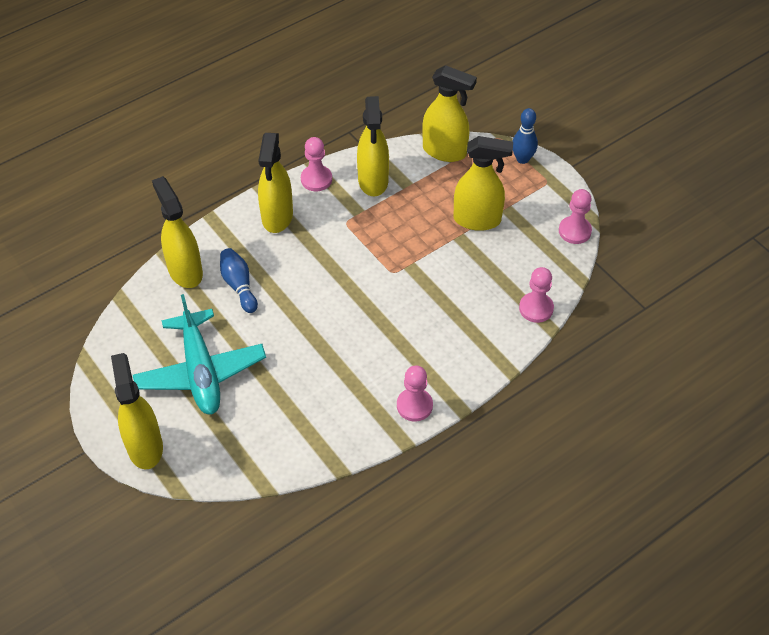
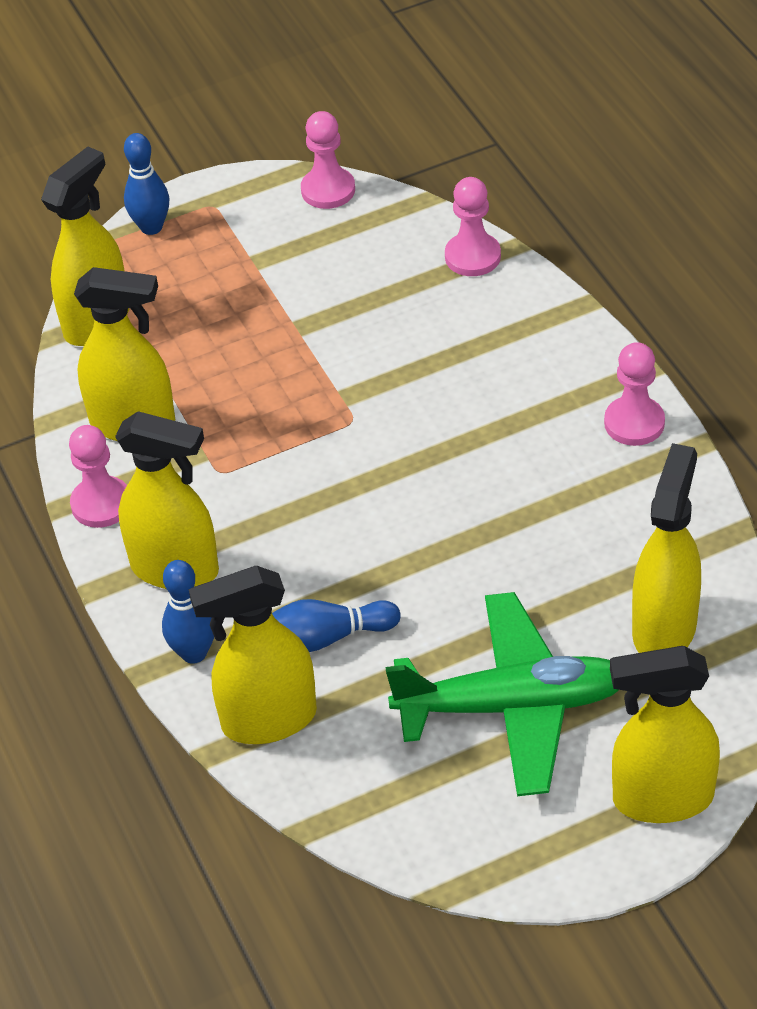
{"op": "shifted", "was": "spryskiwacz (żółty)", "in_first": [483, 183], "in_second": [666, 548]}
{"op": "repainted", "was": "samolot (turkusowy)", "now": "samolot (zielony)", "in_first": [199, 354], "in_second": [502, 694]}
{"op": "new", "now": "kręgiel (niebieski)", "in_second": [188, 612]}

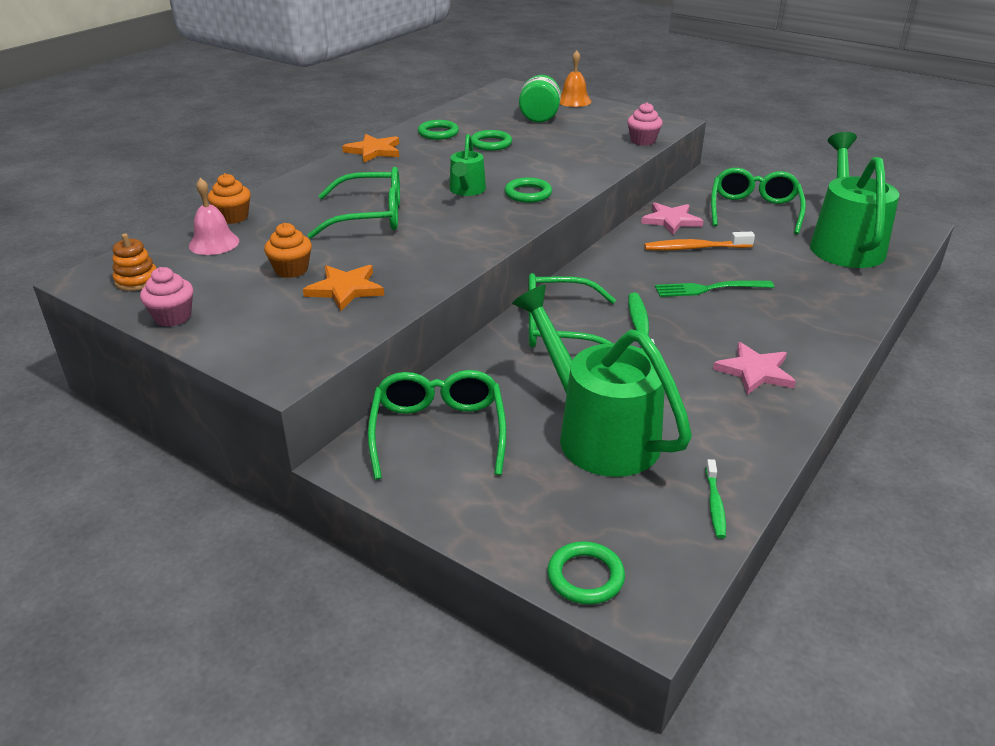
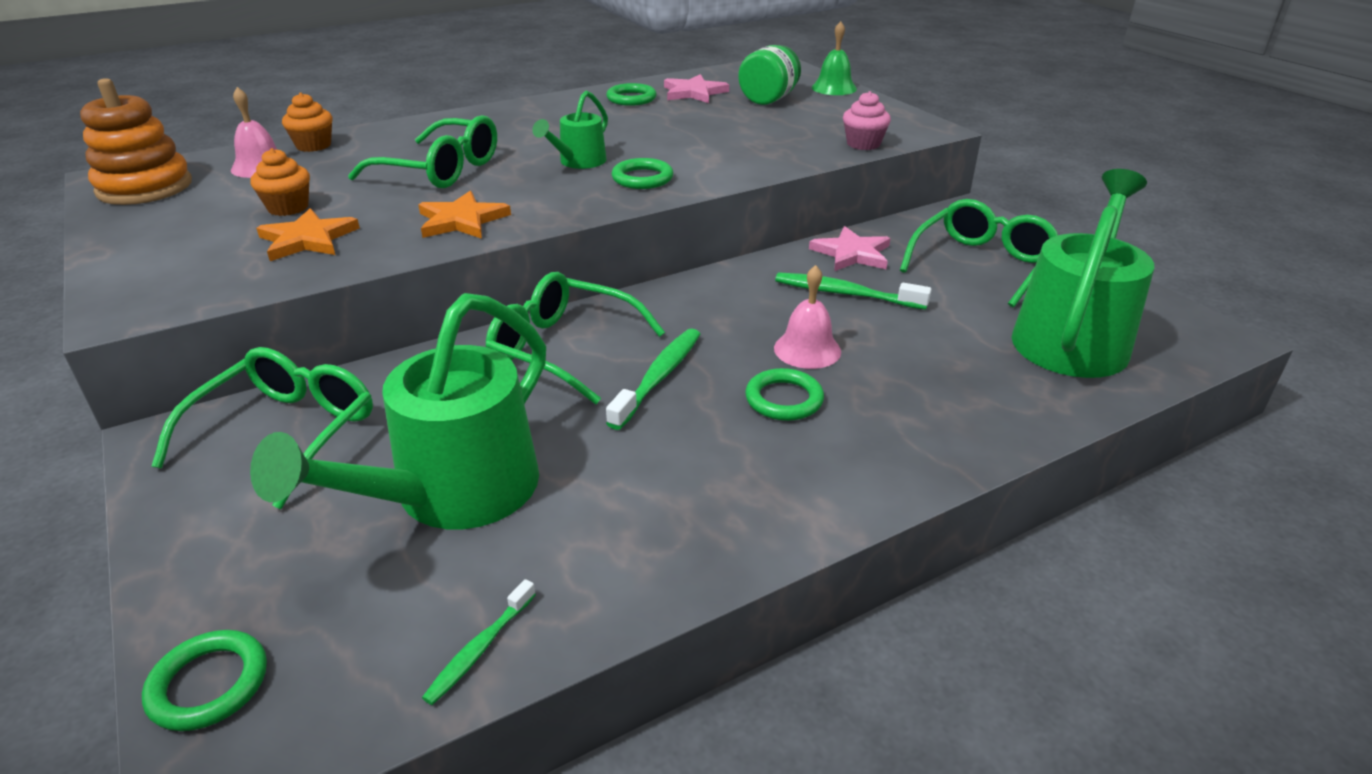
{"op": "repainted", "was": "dzwonek (pomarańczowy)", "now": "dzwonek (zielony)", "in_first": [576, 78], "in_second": [834, 58]}
{"op": "shifted", "was": "pierścień (zielony)", "in_first": [491, 140], "in_second": [784, 394]}
{"op": "shifted", "was": "gwiazda (pomarańczowy)", "in_first": [370, 148], "in_second": [464, 215]}
{"op": "repainted", "was": "szczoteczka do zębów (pomarańczowy)", "now": "szczoteczka do zębów (zielony)", "in_first": [699, 241], "in_second": [853, 291]}
{"op": "scaled", "was": "zabawka nakładanka (pomarańczowy)", "in_first": [134, 262], "in_second": [136, 141], "ratio": 1.86}
{"op": "gone", "was": "muffinka (różowy)", "in_first": [166, 297]}
{"op": "swapped", "was": "widelec (zielony)", "now": "dzwonek (różowy)", "in_first": [714, 289], "in_second": [807, 317]}
{"op": "rotated", "was": "konewka (zielony)", "in_first": [602, 381], "in_second": [398, 411], "clockwise": -135}
{"op": "shifted", "was": "gwiazda (różowy)", "in_first": [754, 368], "in_second": [696, 88]}

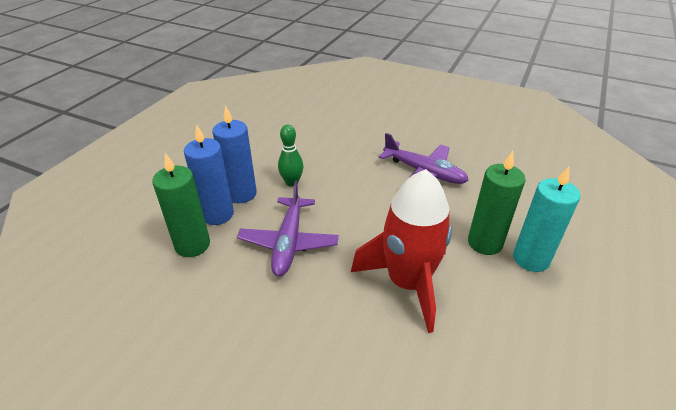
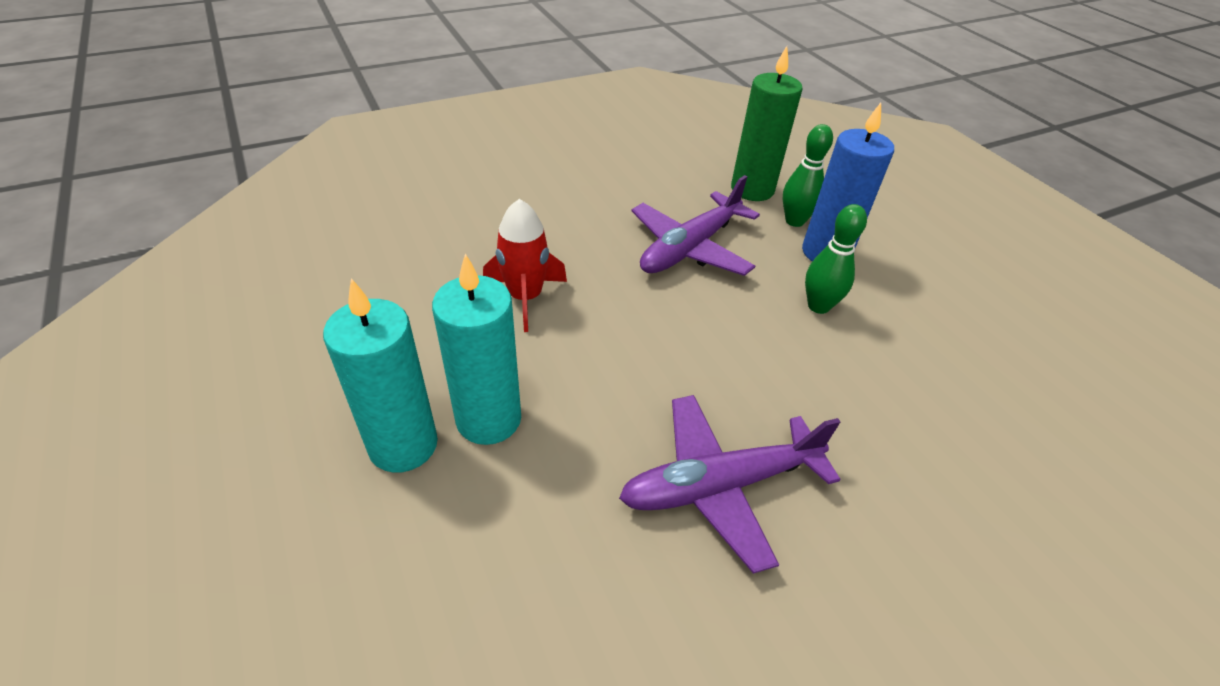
{"op": "swapped", "was": "świeca (niebieski)", "now": "kręgiel (zielony)", "in_first": [209, 175], "in_second": [808, 175]}
{"op": "repainted", "was": "świeca (zielony)", "now": "świeca (turkusowy)", "in_first": [497, 203], "in_second": [476, 349]}
{"op": "scaled", "was": "rakieta (czerwony)", "in_first": [401, 251], "in_second": [525, 265], "ratio": 0.57}
{"op": "rotated", "was": "samolot (fioletowy)", "in_first": [288, 228], "in_second": [696, 225], "clockwise": -90}

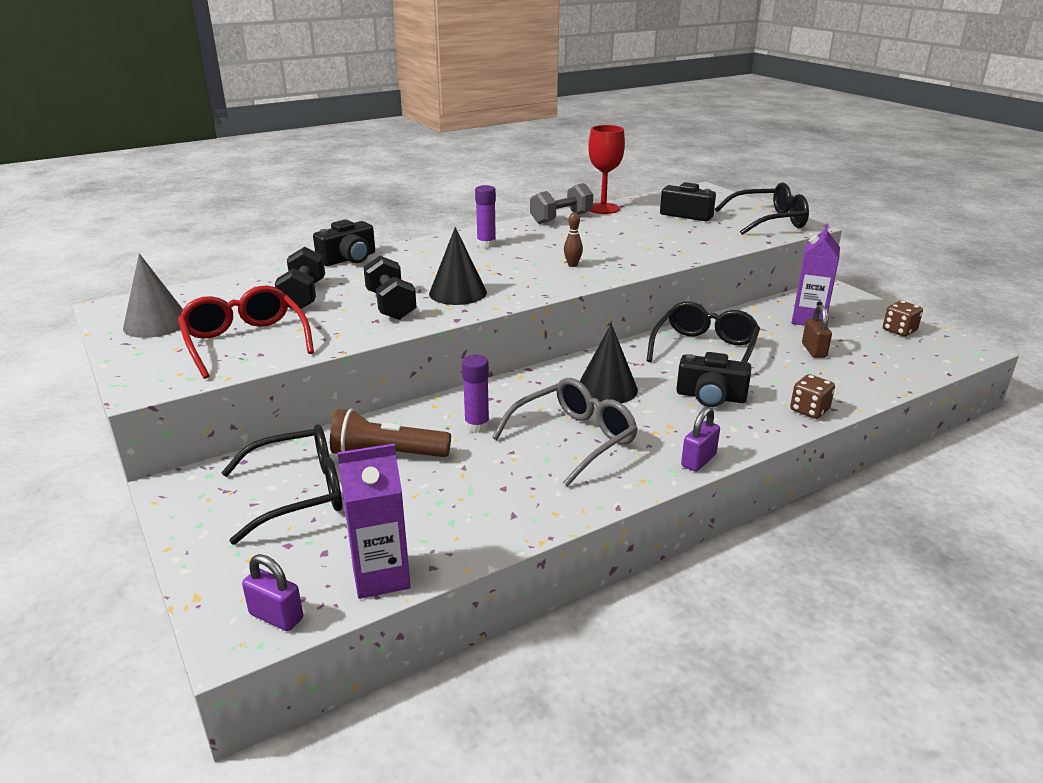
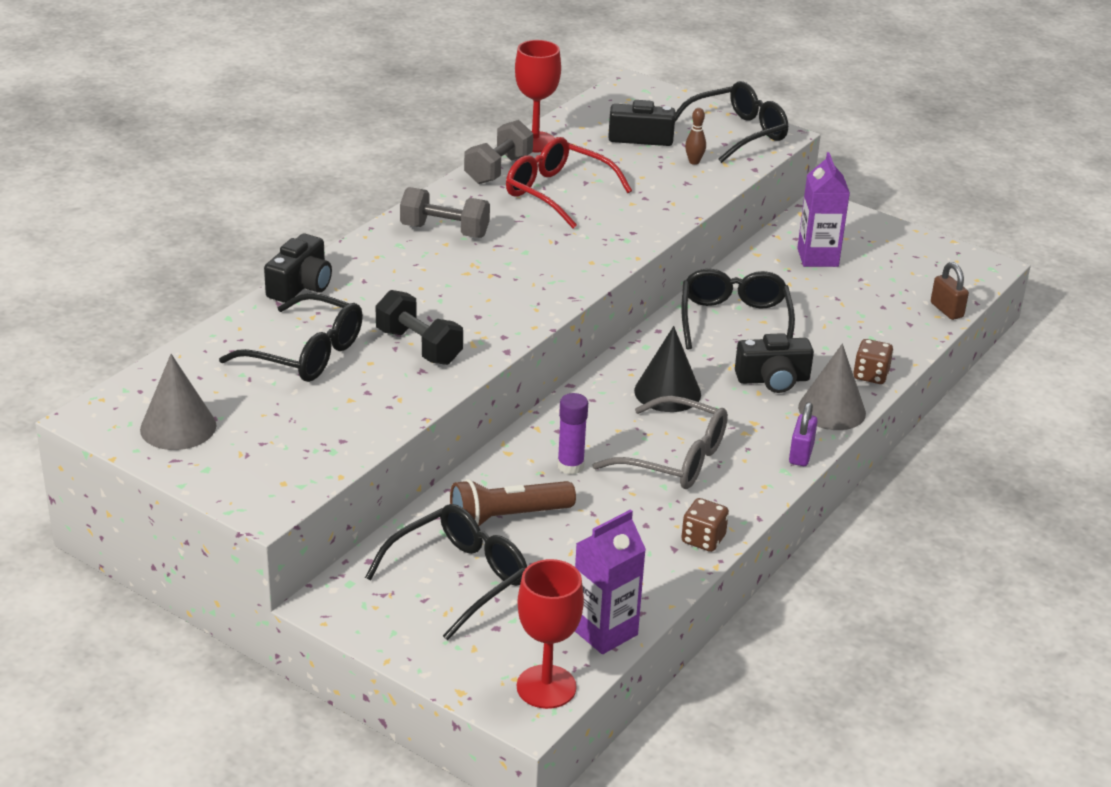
{"op": "swapped", "was": "klej w sztyfcie (fioletowy)", "now": "hantel (szary)", "in_first": [485, 216], "in_second": [445, 212]}
{"op": "shifted", "was": "kręgiel (brązowy)", "in_first": [573, 240], "in_second": [695, 136]}
{"op": "gone", "was": "stożek (czarny)", "in_first": [458, 266]}
{"op": "swapped", "was": "hantel (czarny)", "now": "okulary (czarny)", "in_first": [300, 278], "in_second": [291, 337]}
{"op": "shifted", "was": "okulary (czerwony)", "in_first": [246, 332], "in_second": [569, 183]}
{"op": "shifted", "was": "kostka do gry (brązowy)", "in_first": [903, 319], "in_second": [705, 525]}
{"op": "shifted", "was": "kłódka (brązowy)", "in_first": [817, 331], "in_second": [950, 291]}
{"op": "rotated", "was": "okulary (szary)", "in_first": [565, 432], "in_second": [660, 442], "clockwise": 90}
{"op": "swapped", "was": "kłódka (fioletowy)", "now": "kielich (czerwony)", "in_first": [272, 592], "in_second": [550, 634]}
{"op": "new", "now": "stożek (szary)", "in_second": [832, 387]}

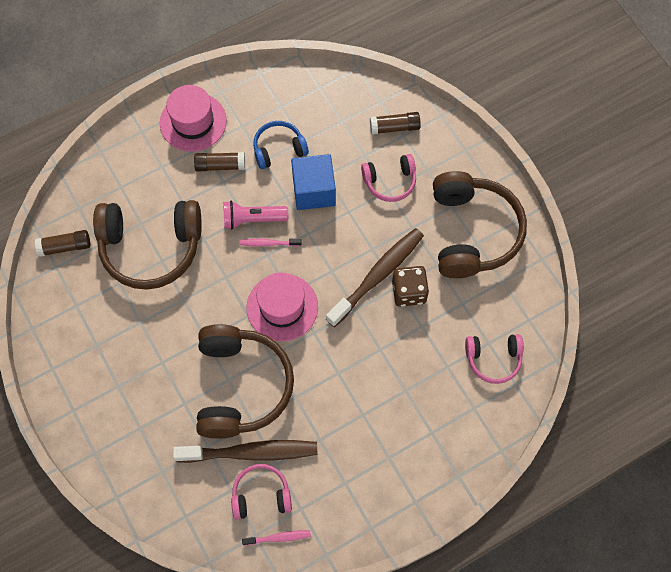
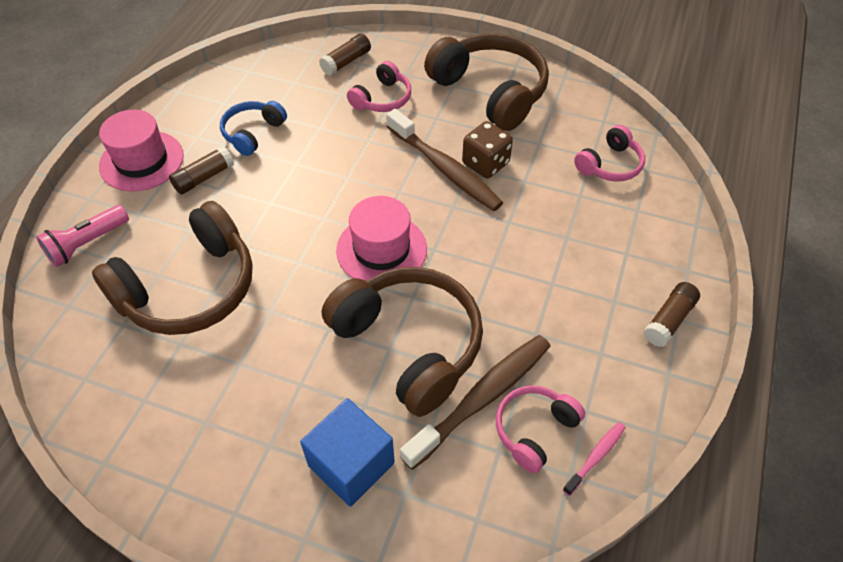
{"op": "shifted", "was": "sześcian (niebieski)", "in_first": [313, 182], "in_second": [347, 452]}
{"op": "shifted", "was": "latarka (różowy)", "in_first": [255, 215], "in_second": [82, 236]}
{"op": "rotated", "was": "szczoteczka do zębów (brązowy)", "in_first": [375, 277], "in_second": [444, 160], "clockwise": 135}
{"op": "shifted", "was": "klej w sztyfcie (brązowy)", "in_first": [62, 243], "in_second": [671, 314]}
{"op": "gone", "was": "szczoteczka do zębów (różowy)", "in_first": [271, 242]}

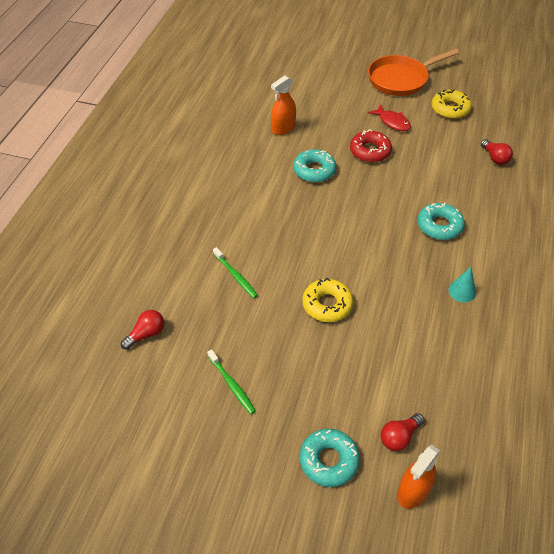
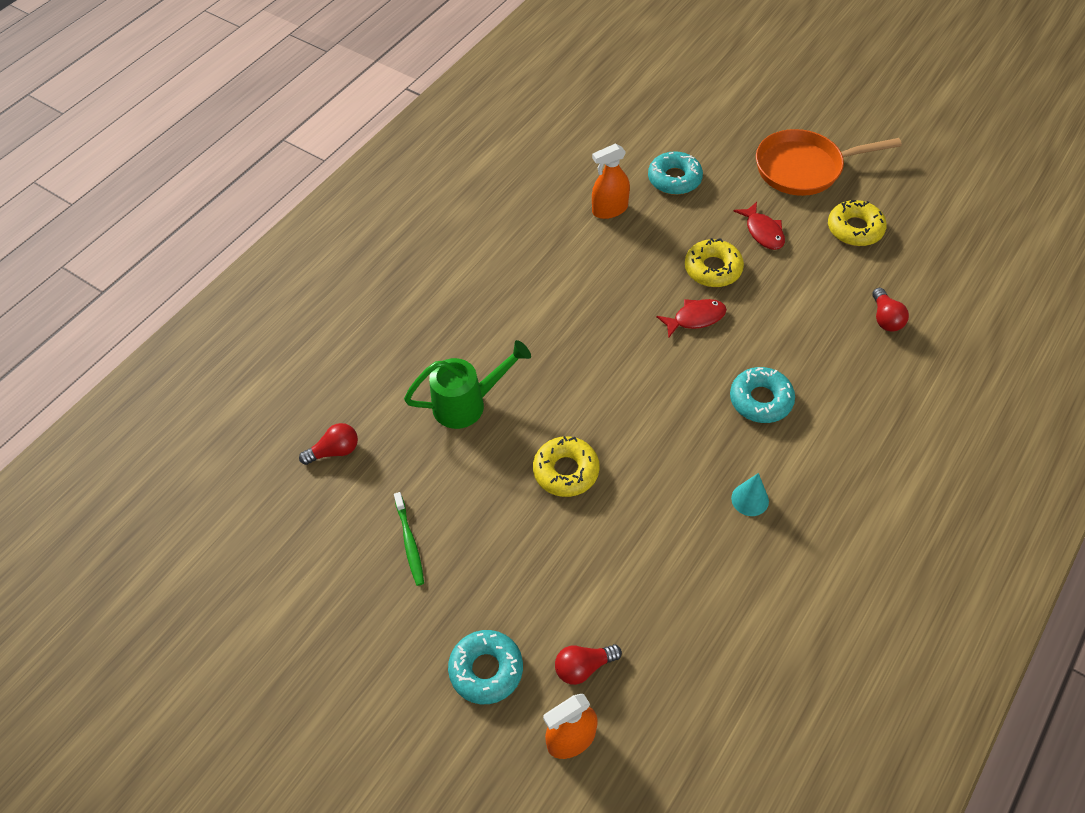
{"op": "repainted", "was": "donut (czerwony)", "now": "donut (żółty)", "in_first": [371, 146], "in_second": [714, 262]}
{"op": "shifted", "was": "donut (turkusowy)", "in_first": [314, 165], "in_second": [675, 173]}
{"op": "swapped", "was": "szczoteczka do zębów (zielony)", "now": "konewka (zielony)", "in_first": [235, 272], "in_second": [467, 384]}
{"op": "new", "now": "ryba (czerwony)", "in_second": [691, 318]}

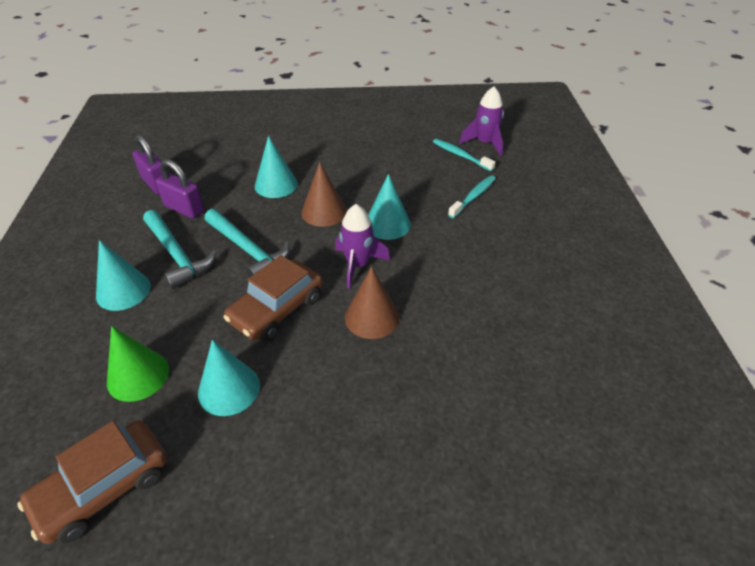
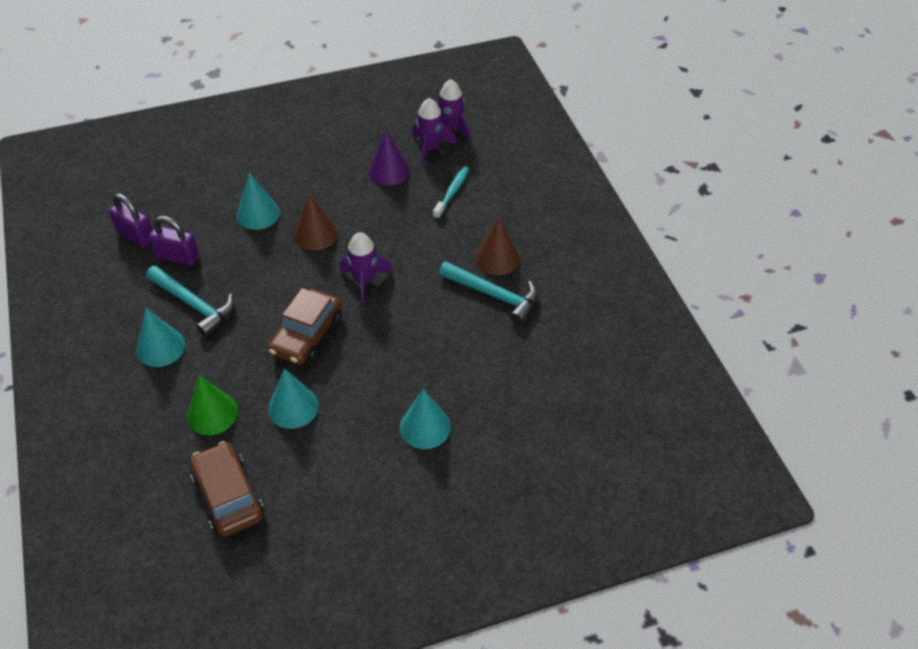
{"op": "swapped", "was": "szczoteczka do zębów (turkusowy)", "now": "rakieta (fioletowy)", "in_first": [464, 155], "in_second": [434, 131]}
{"op": "shifted", "was": "stożek (turkusowy)", "in_first": [389, 207], "in_second": [425, 419]}
{"op": "shifted", "was": "młotek (turkusowy)", "in_first": [247, 243], "in_second": [488, 293]}
{"op": "shifted", "was": "stożek (brązowy)", "in_first": [372, 302], "in_second": [497, 246]}
{"op": "rotated", "was": "samochód (brązowy)", "in_first": [92, 482], "in_second": [227, 489], "clockwise": 120}
{"op": "new", "now": "stożek (fioletowy)", "in_second": [389, 158]}

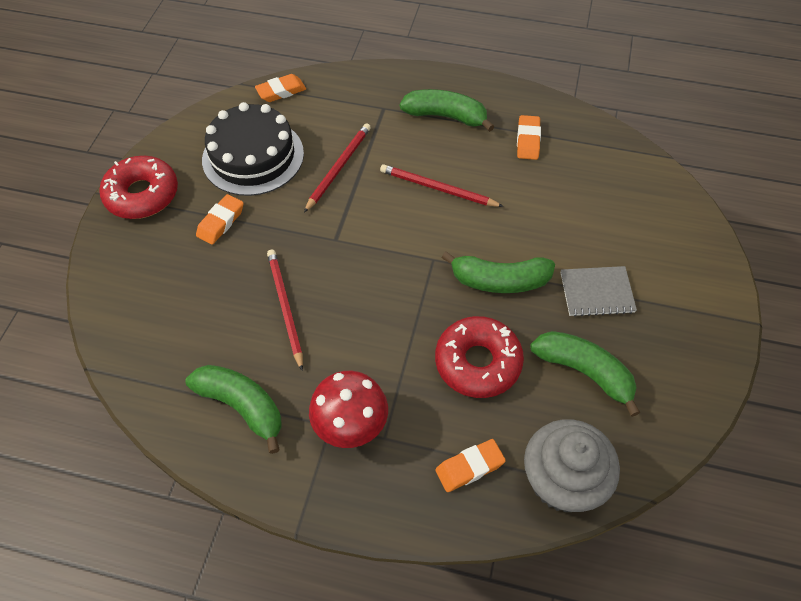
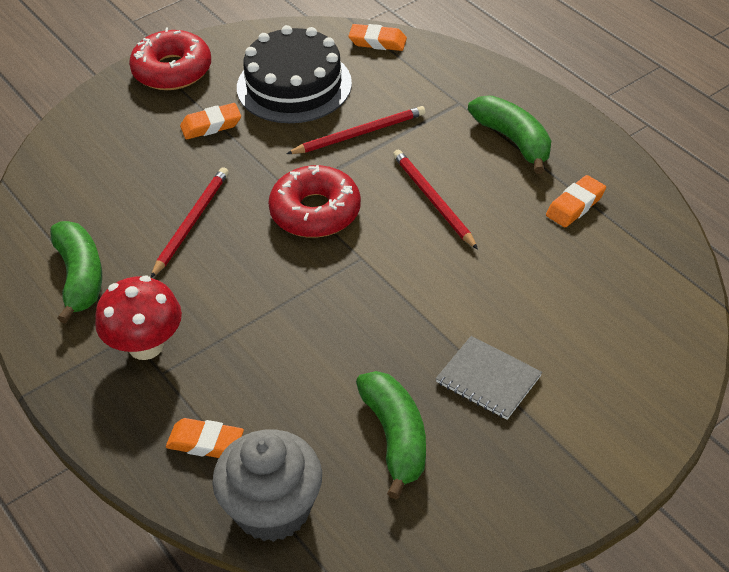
{"op": "gone", "was": "banan (zielony)", "in_first": [498, 272]}
{"op": "shifted", "was": "donut (czerwony)", "in_first": [479, 357], "in_second": [314, 201]}

